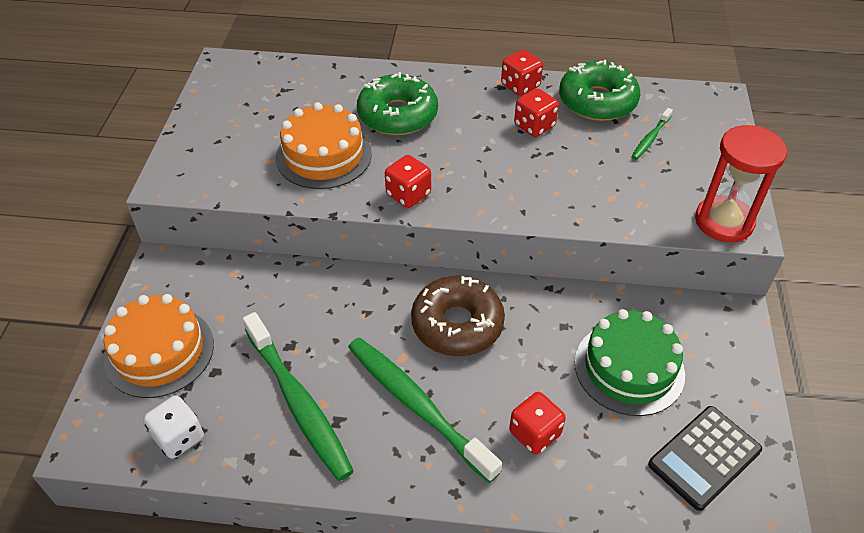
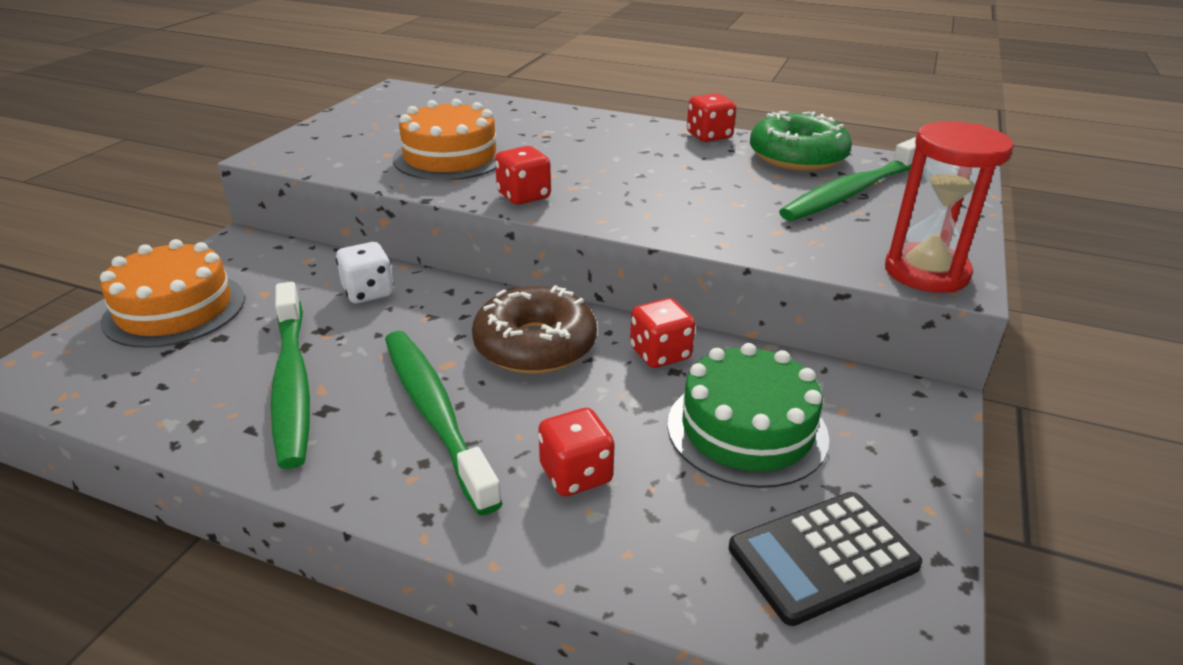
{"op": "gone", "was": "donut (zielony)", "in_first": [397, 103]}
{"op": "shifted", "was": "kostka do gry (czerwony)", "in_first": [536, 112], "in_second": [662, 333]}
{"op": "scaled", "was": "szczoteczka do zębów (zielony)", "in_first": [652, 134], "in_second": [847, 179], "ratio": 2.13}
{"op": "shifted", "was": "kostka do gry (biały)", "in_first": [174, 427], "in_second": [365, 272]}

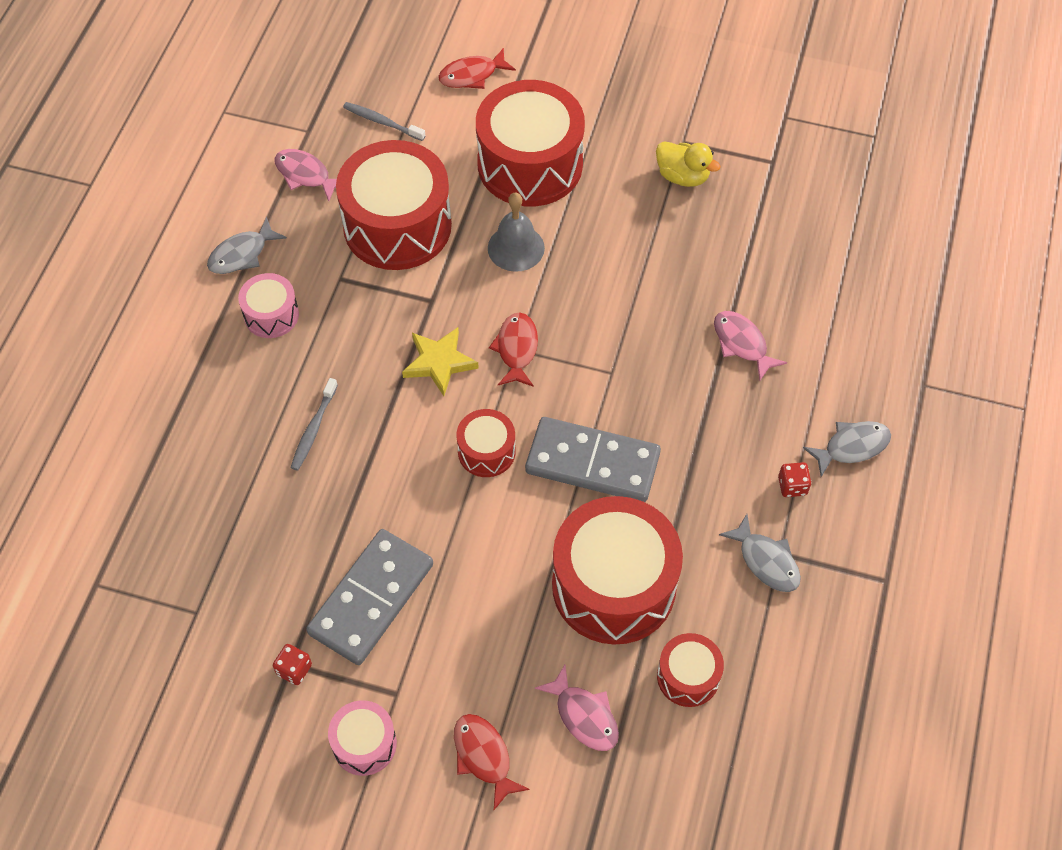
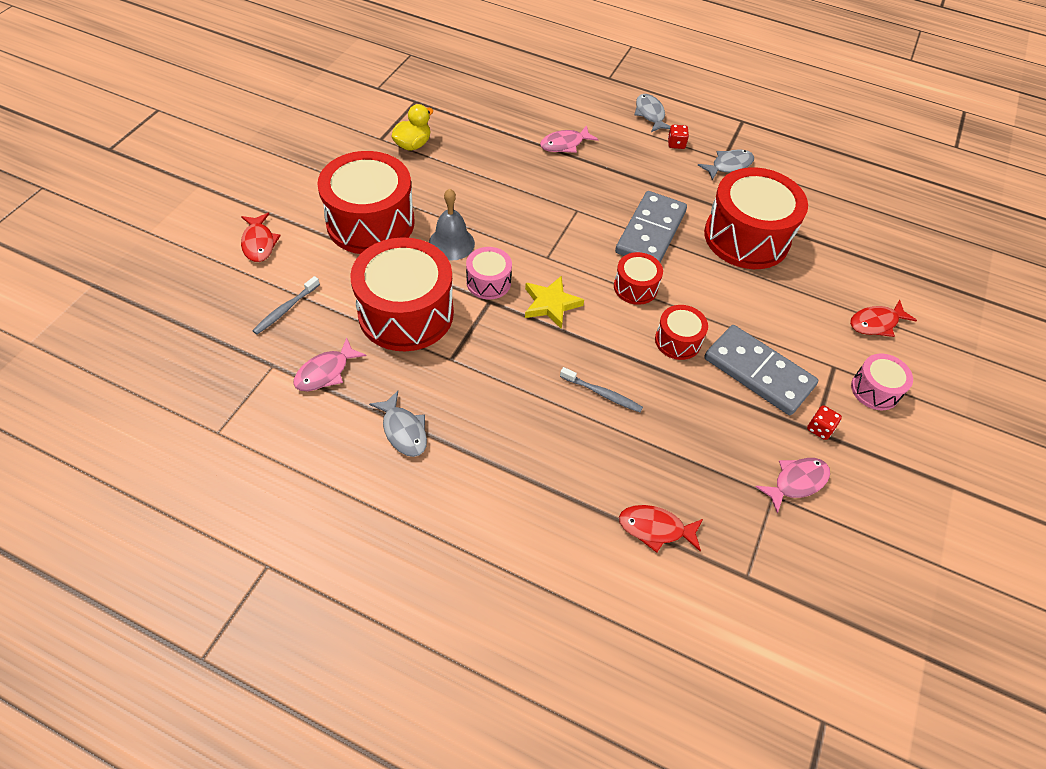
{"op": "shifted", "was": "bęben (różowy)", "in_first": [268, 305], "in_second": [489, 273]}
{"op": "shifted", "was": "ryba (czerwony)", "in_first": [513, 349], "in_second": [661, 529]}
{"op": "shifted", "was": "bęben (czerwony)", "in_first": [690, 670], "in_second": [681, 332]}
{"op": "shifted", "was": "ryba (różowy)", "in_first": [577, 708], "in_second": [792, 485]}

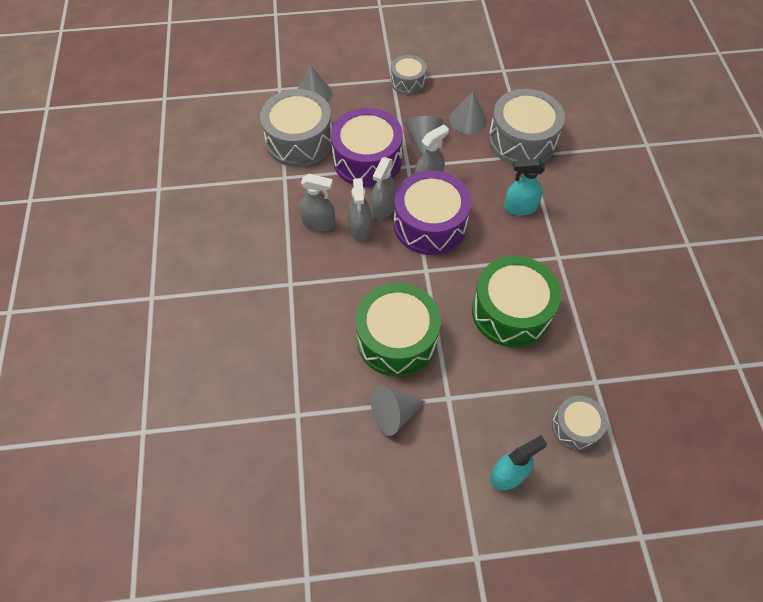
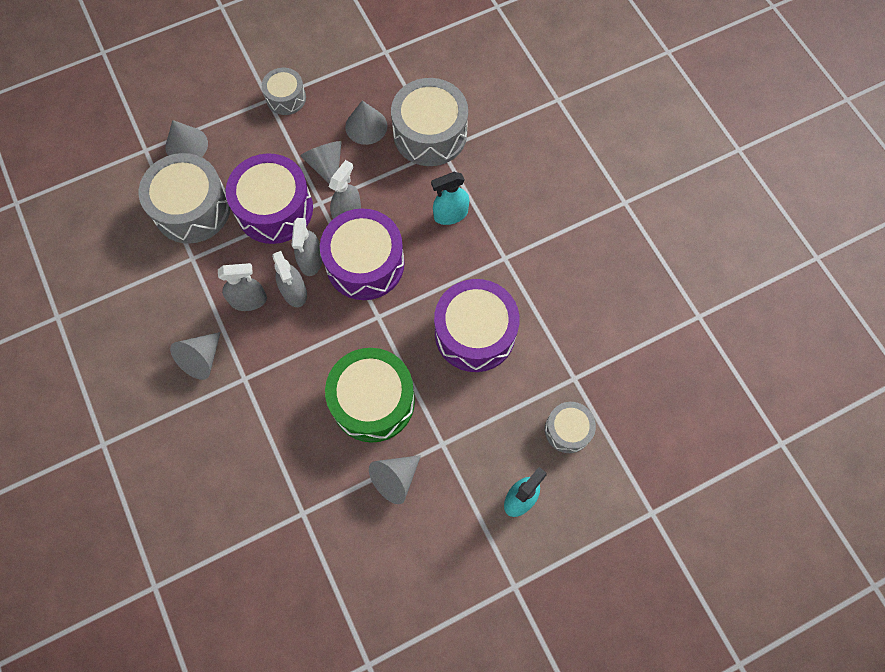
{"op": "repainted", "was": "bęben (zielony)", "now": "bęben (fioletowy)", "in_first": [516, 301], "in_second": [477, 325]}
{"op": "new", "now": "stożek (szary)", "in_second": [195, 356]}

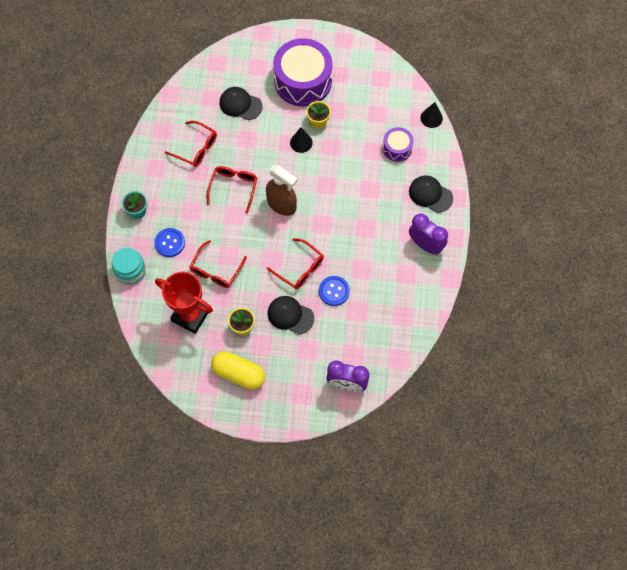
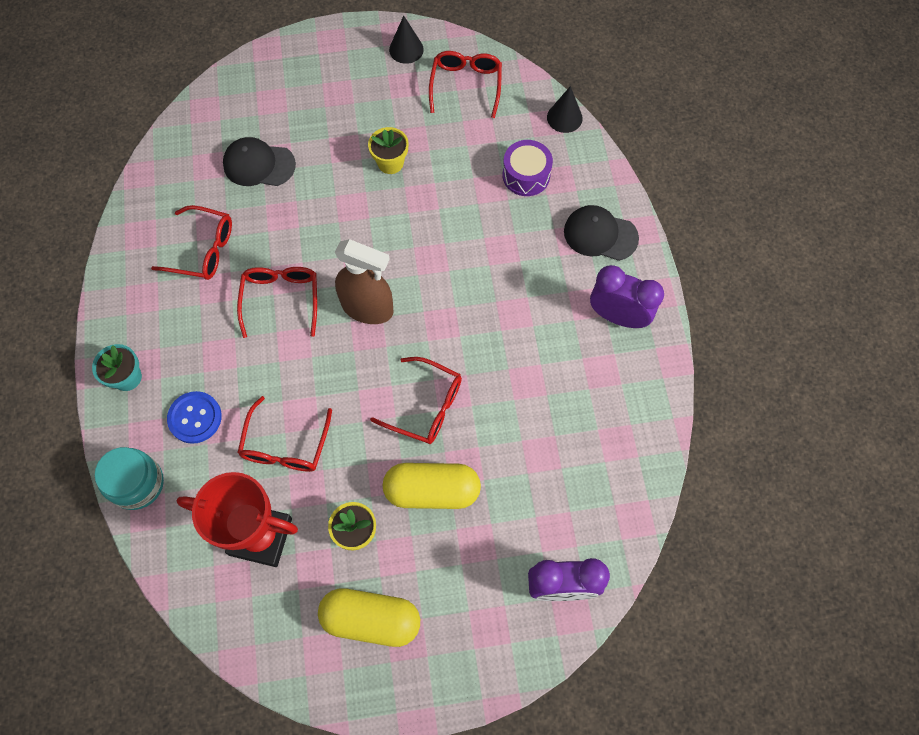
{"op": "gone", "was": "bęben (fioletowy)", "in_first": [302, 72]}
{"op": "shifted", "was": "stożek (czarny)", "in_first": [301, 140], "in_second": [406, 40]}
{"op": "gone", "was": "guzik (niebieski)", "in_first": [334, 291]}
{"op": "swapped", "was": "czapka (czarny)", "now": "kapsułka (żółty)", "in_first": [291, 315], "in_second": [432, 486]}
{"op": "new", "now": "okulary (czerwony)", "in_second": [465, 84]}

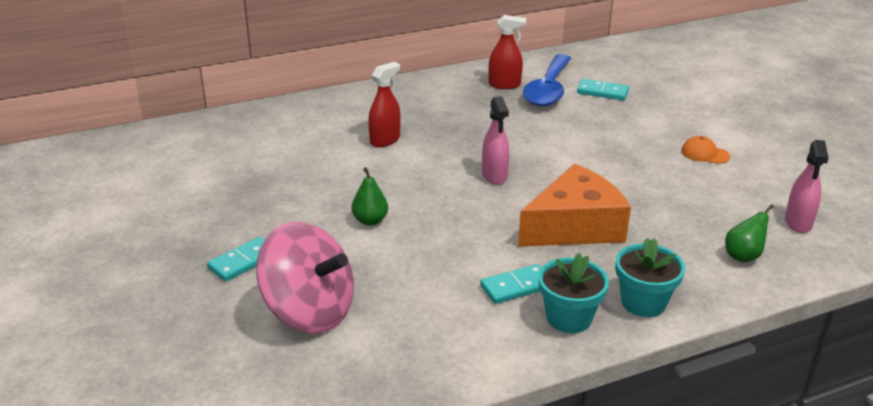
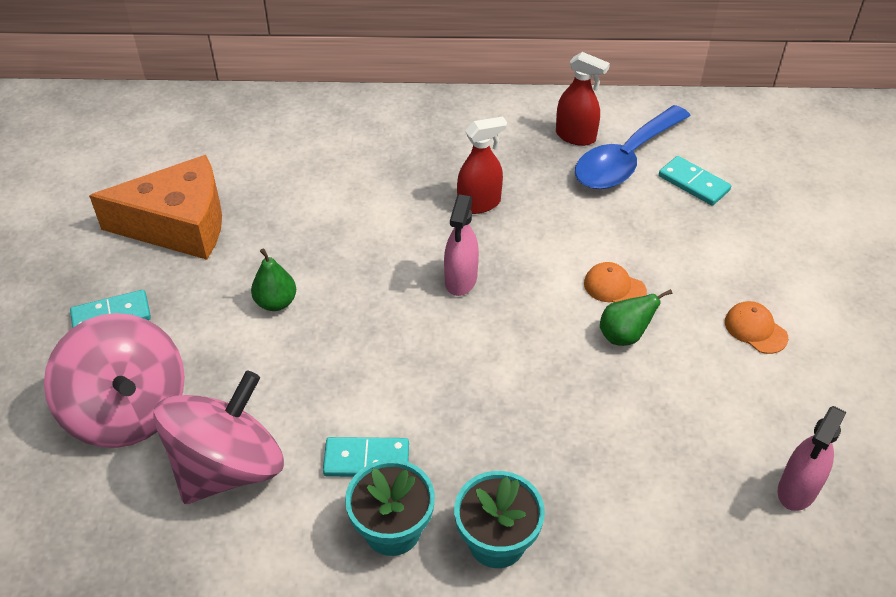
{"op": "shifted", "was": "spryskiwacz (czerwony)", "in_first": [384, 104], "in_second": [482, 165]}
{"op": "shifted", "was": "ser (pomarańczowy)", "in_first": [574, 205], "in_second": [155, 207]}
{"op": "shifted", "was": "gruszka (zielony)", "in_first": [749, 233], "in_second": [636, 317]}
{"op": "new", "now": "czapka (pomarańczowy)", "in_second": [615, 282]}
{"op": "new", "now": "bączek (różowy)", "in_second": [218, 437]}

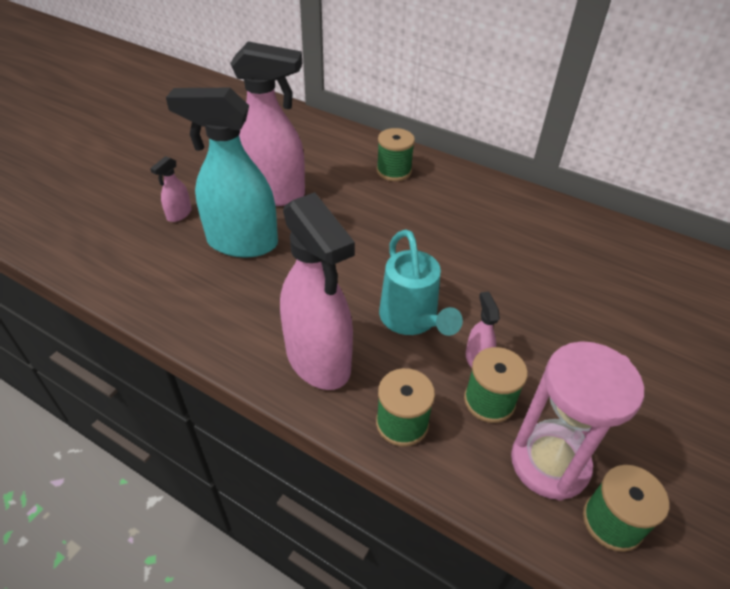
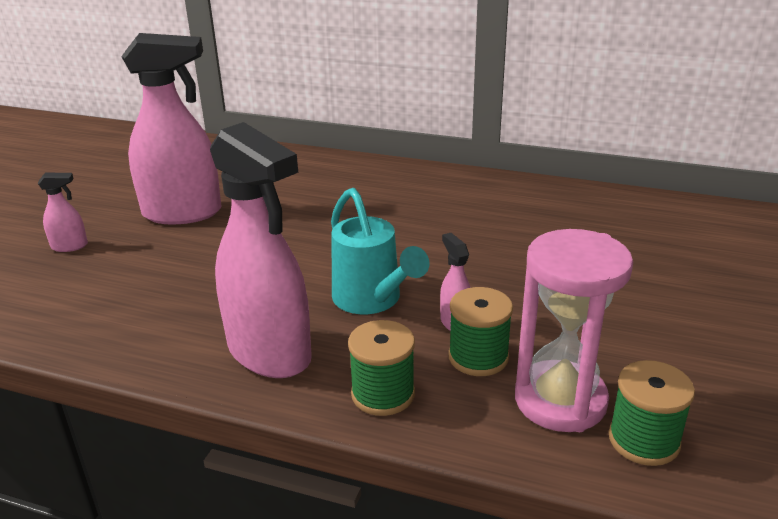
{"op": "gone", "was": "spryskiwacz (turkusowy)", "in_first": [222, 173]}
{"op": "gone", "was": "szpulka (zielony)", "in_first": [396, 154]}
{"op": "rotated", "was": "spryskiwacz (różowy)", "in_first": [170, 189], "in_second": [63, 212], "clockwise": -120}

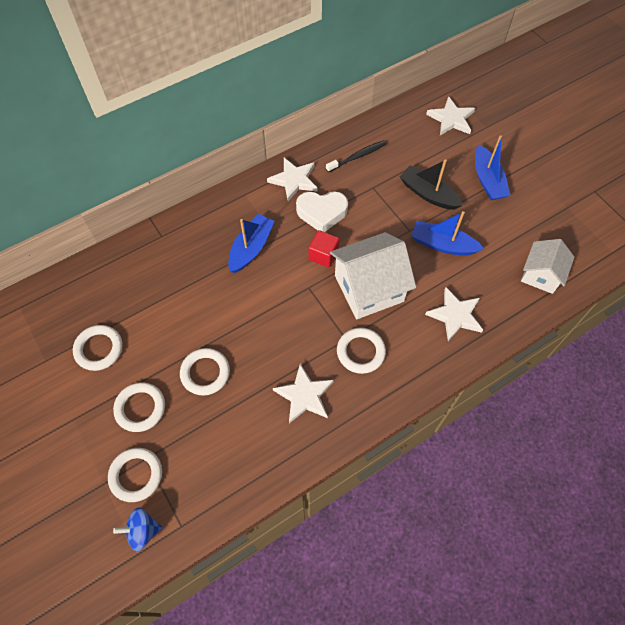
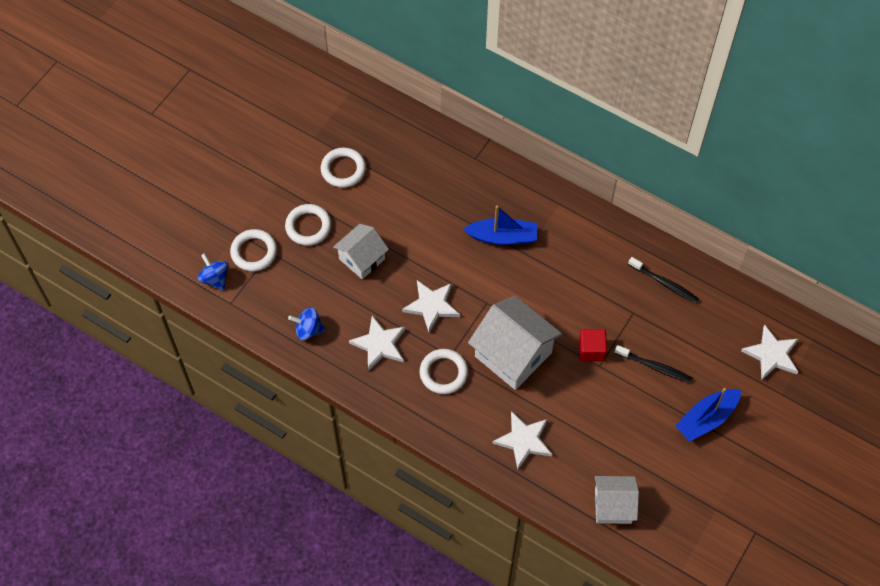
{"op": "shifted", "was": "gwiazda (biały)", "in_first": [292, 179], "in_second": [431, 306]}
{"op": "swapped", "was": "łódka (czarny)", "now": "szczoteczka do zębów (czarny)", "in_first": [431, 184], "in_second": [653, 364]}
{"op": "gone", "was": "serce (biały)", "in_first": [322, 211]}
{"op": "gone", "was": "łódka (niebieski)", "in_first": [447, 233]}
{"op": "shifted", "was": "sześcian (czerwony)", "in_first": [323, 249], "in_second": [593, 345]}
{"op": "swapped", "was": "pierścień (biały)", "now": "domek (biały)", "in_first": [205, 372], "in_second": [361, 251]}
{"op": "new", "now": "bączek (niebieski)", "in_second": [307, 323]}

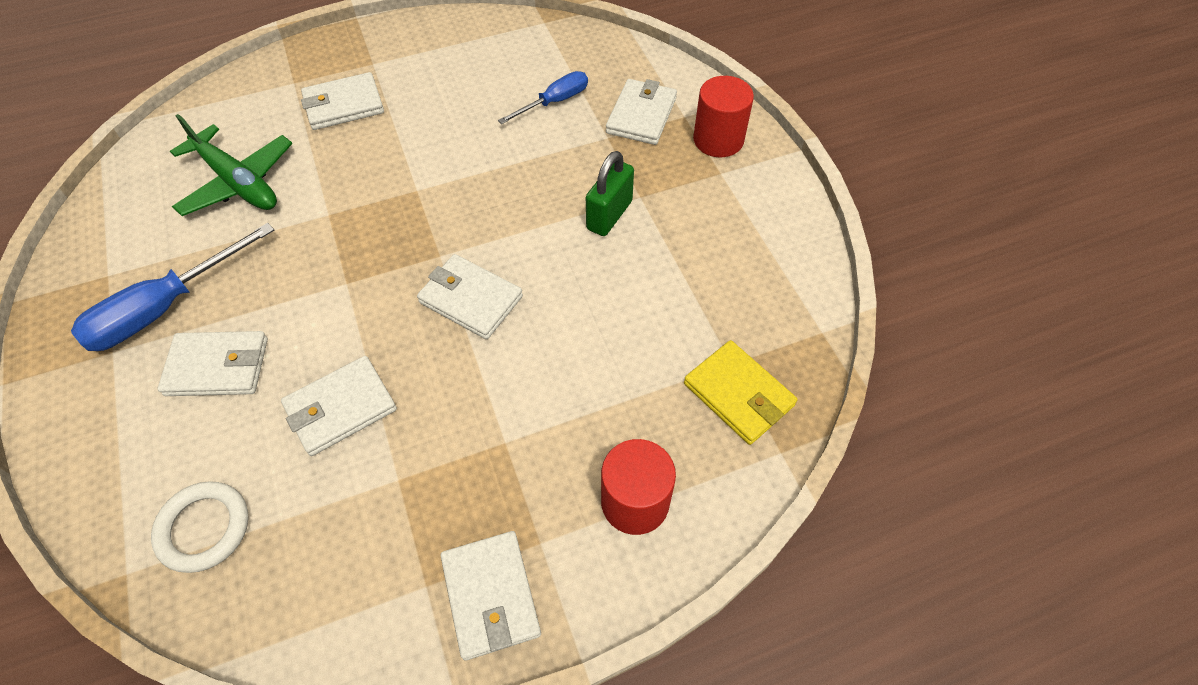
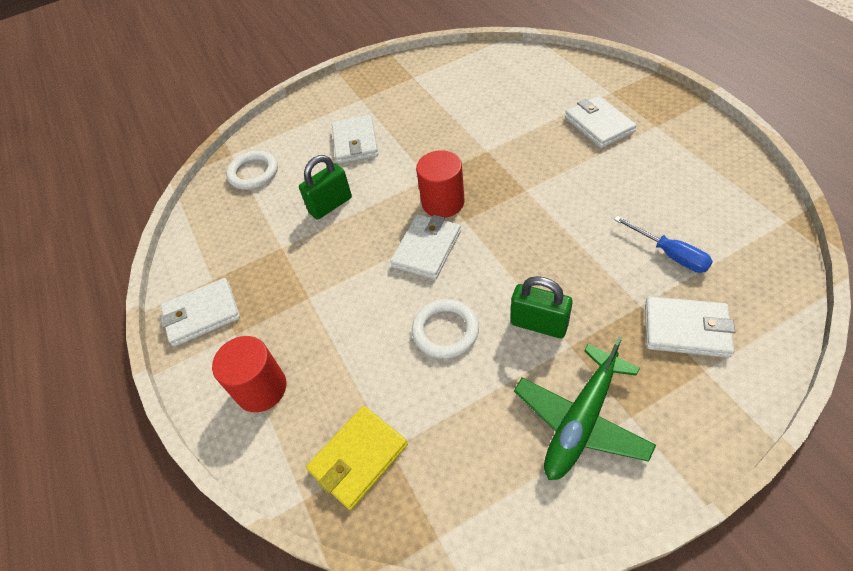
{"op": "shifted", "was": "walec (czerwony)", "in_first": [723, 116], "in_second": [440, 184]}
{"op": "shifted", "was": "samolot (zielony)", "in_first": [231, 165], "in_second": [585, 408]}
{"op": "gone", "was": "śrubokręt (niebieski)", "in_first": [172, 287]}
{"op": "swapped", "was": "portfel (biały)", "now": "kłódka (zielony)", "in_first": [339, 406], "in_second": [325, 187]}
{"op": "new", "now": "pierścień (biały)", "in_second": [445, 329]}

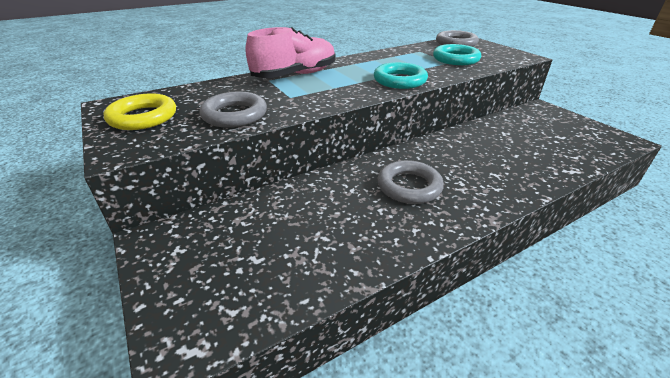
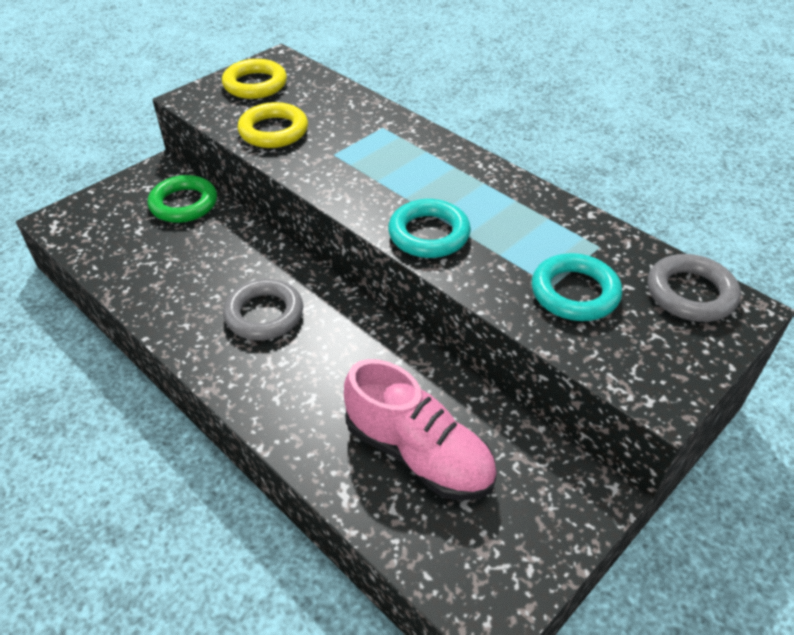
{"op": "shifted", "was": "but (różowy)", "in_first": [291, 52], "in_second": [420, 429]}
{"op": "repainted", "was": "pierścień (szary)", "now": "pierścień (żółty)", "in_first": [233, 109], "in_second": [273, 125]}
{"op": "new", "now": "pierścień (zielony)", "in_second": [182, 199]}

